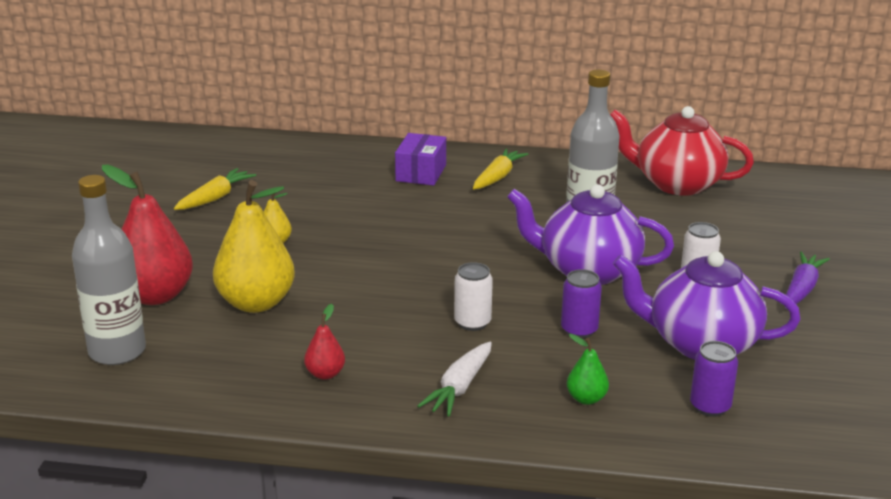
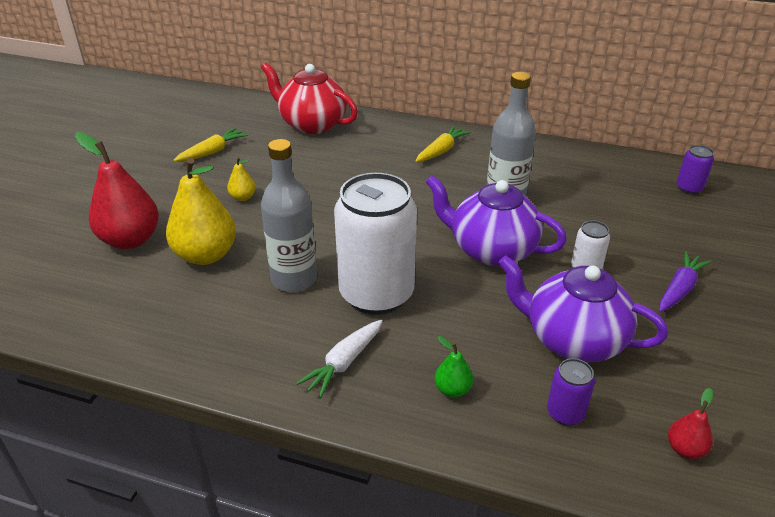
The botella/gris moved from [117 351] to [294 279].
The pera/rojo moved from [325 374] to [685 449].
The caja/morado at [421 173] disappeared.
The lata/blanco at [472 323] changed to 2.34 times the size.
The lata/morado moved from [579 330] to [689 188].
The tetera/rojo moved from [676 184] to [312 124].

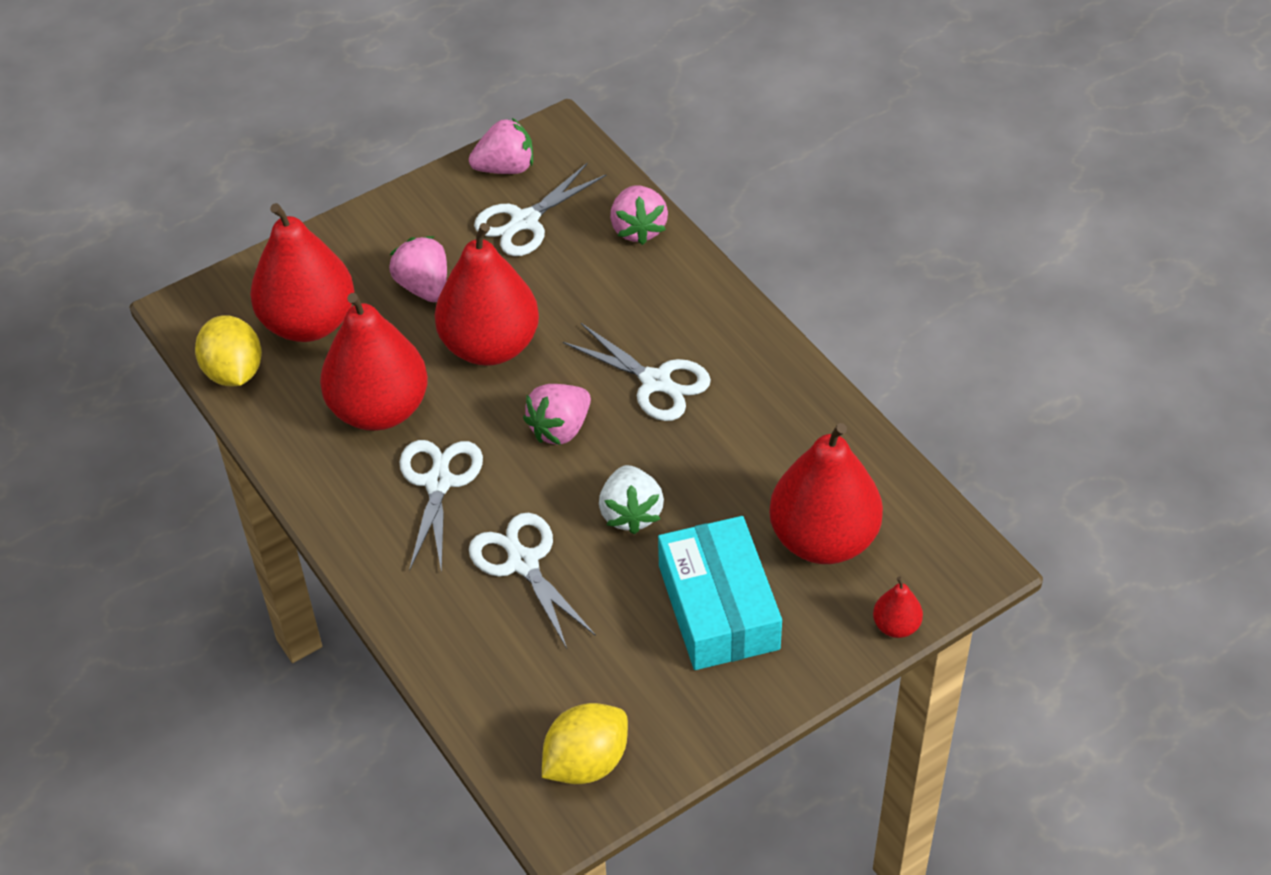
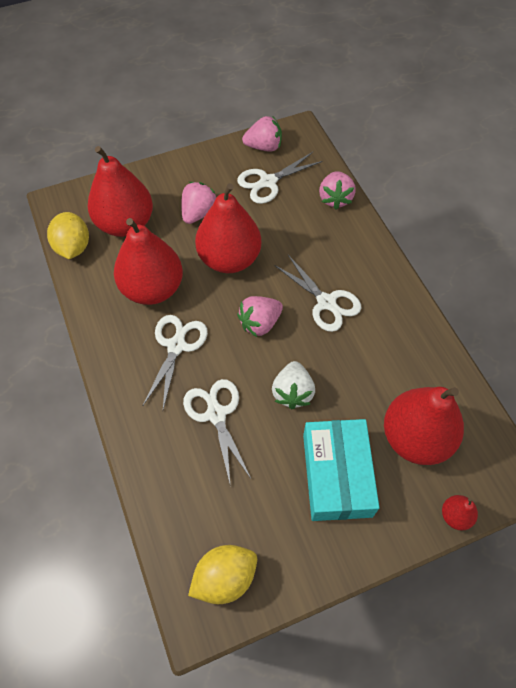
The fresa/rosa at [424 287] turned 45 degrees clockwise.

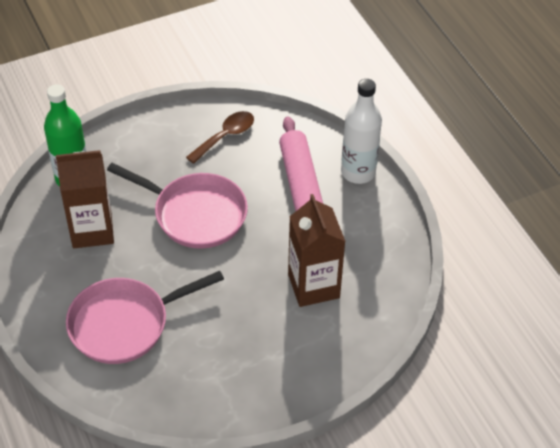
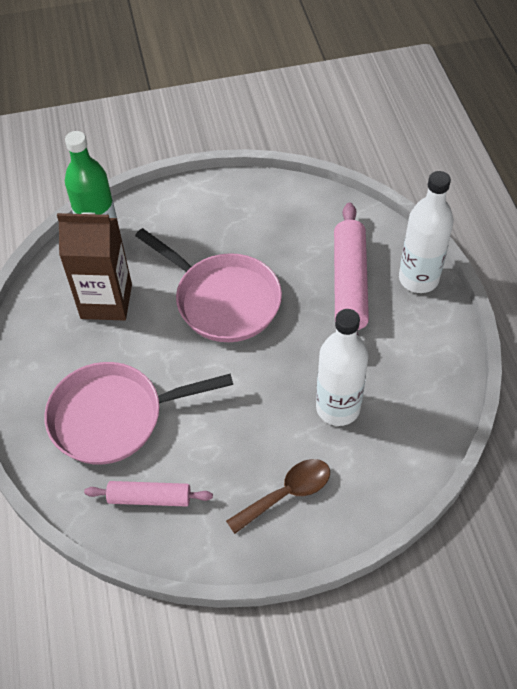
The cuchara/marrón moved from [225 136] to [287 493].
The cartón de leche/marrón at [313 286] was replaced by the botella/blanco at [338 408].
The rodillo/rosa at [149 498] appeared.

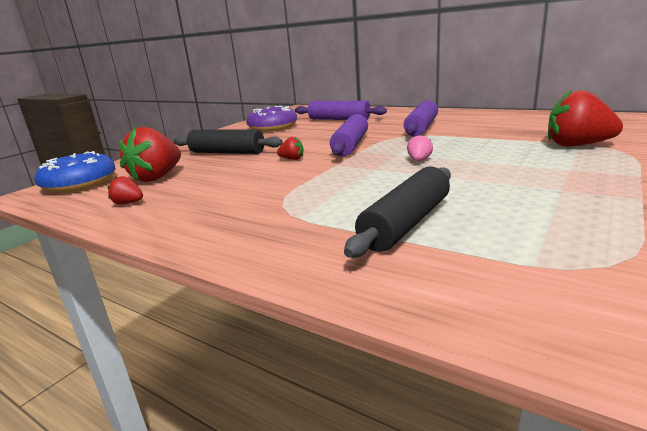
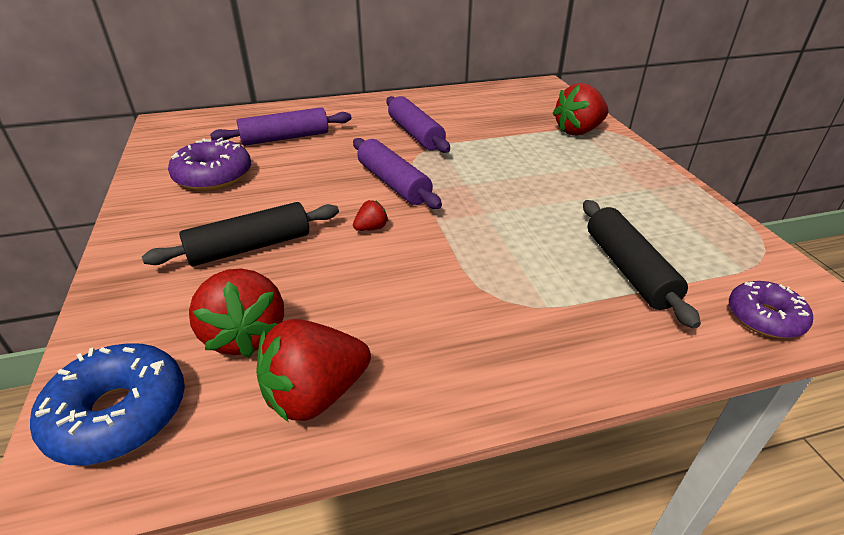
The fresa/rojo at [128 203] changed to 2.16 times the size.
The fresa/rosa at [419 161] disappeared.
The rosquilla/morado at [764 318] appeared.

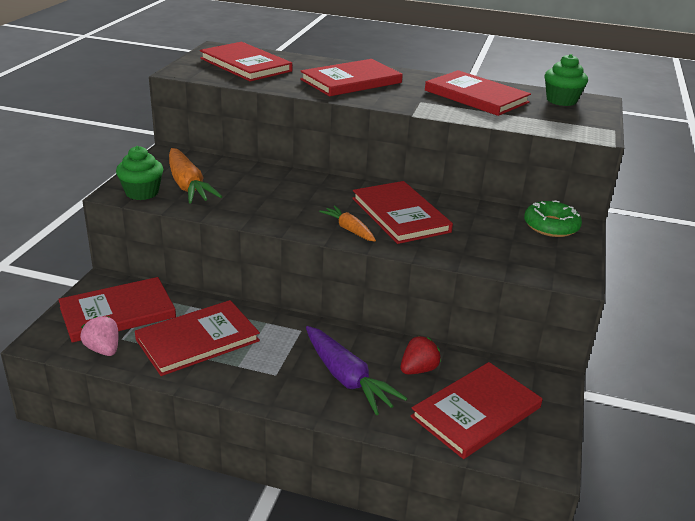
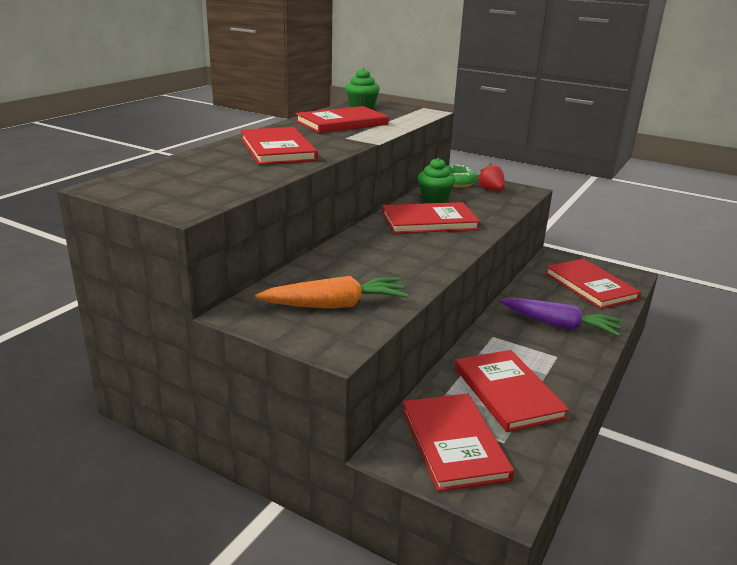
The fresa/rosa at [103 349] disappeared.
The magdalena/verde moved from [142 192] to [434 198].
The libro/rojo at [246 65] disappeared.
The zanahoria/morado at [347 378] turned 45 degrees clockwise.
The zanahoria/naranja at [349 229] disappeared.
The fresa/rojo moved from [418 369] to [491 190].

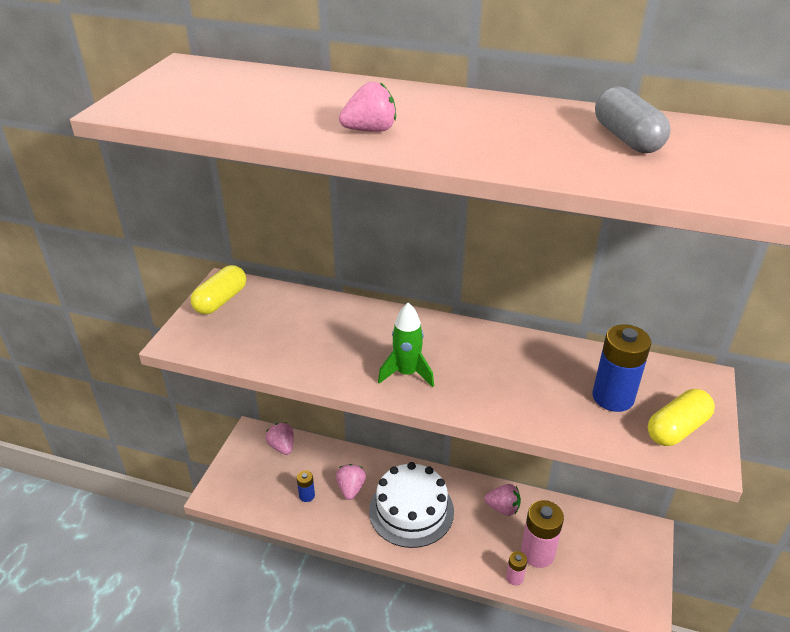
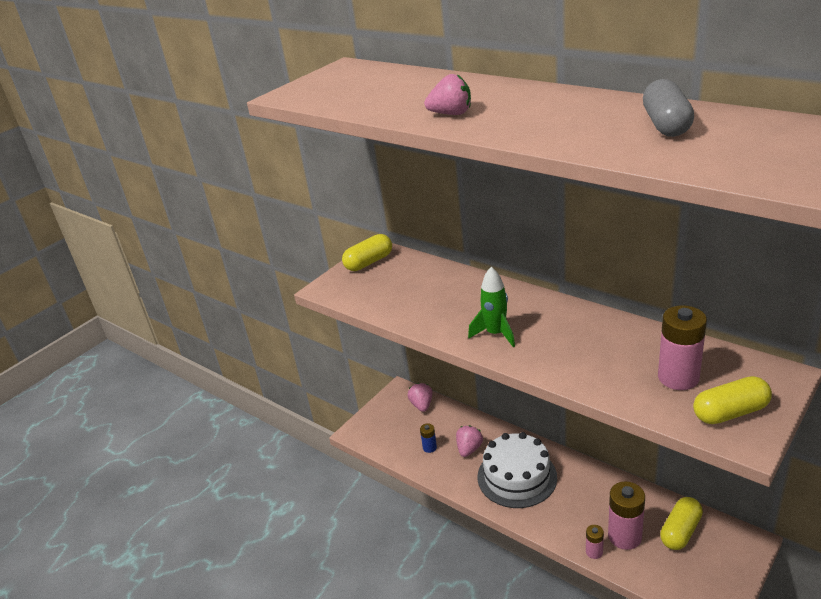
The fresa/rosa at [503 508] disappeared.
The pila/azul at [613 397] became the pila/rosa at [678 377].
The cápsula/amarillo at [680 531] appeared.

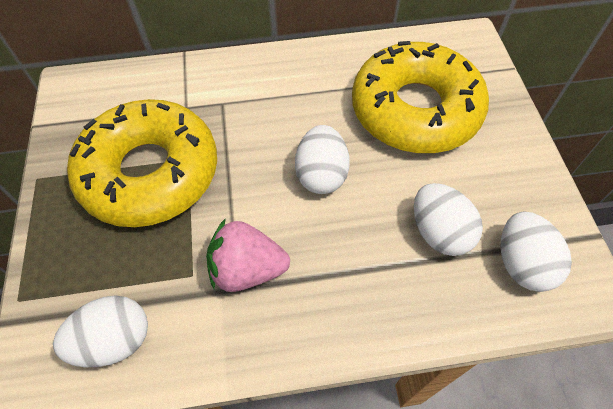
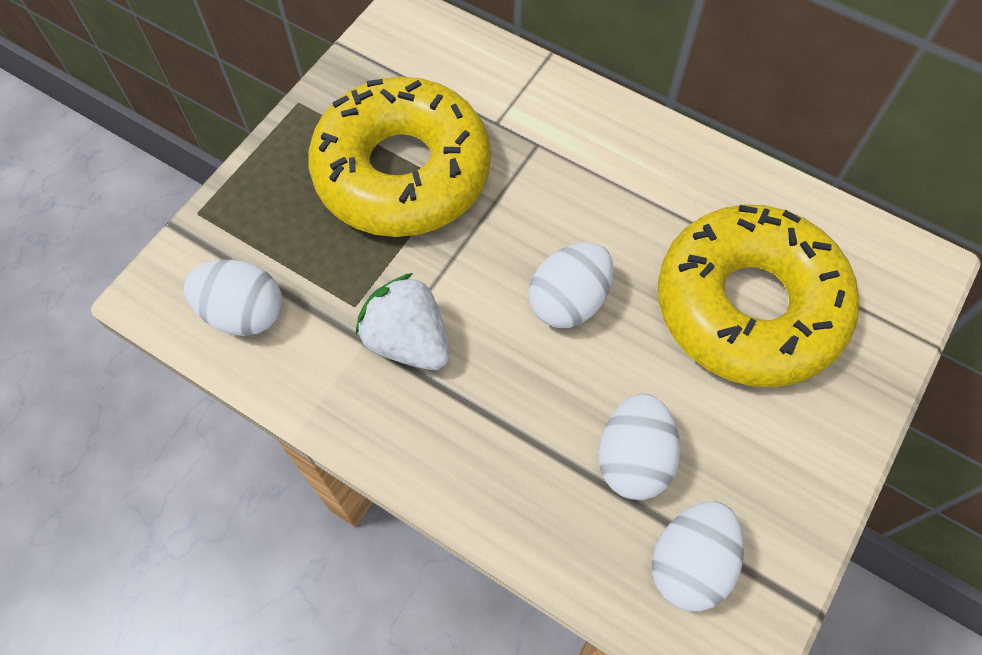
The fresa/rosa at [247 269] became the fresa/blanco at [408 340].

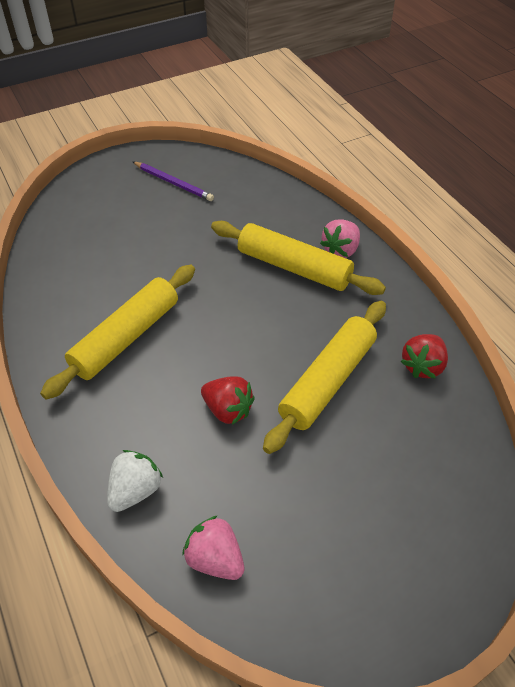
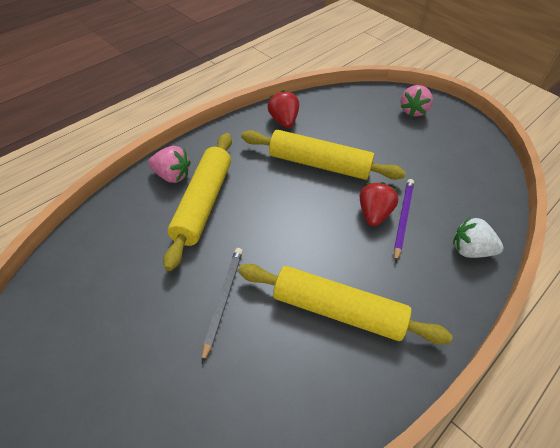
The lápiz/morado moved from [173 183] to [402 218].
The fresa/rosa moved from [215 559] to [413 111].
The fresa/rojo at [422 366] turned 120 degrees counterclockwise.
The lápiz/gris at [223 300] appeared.

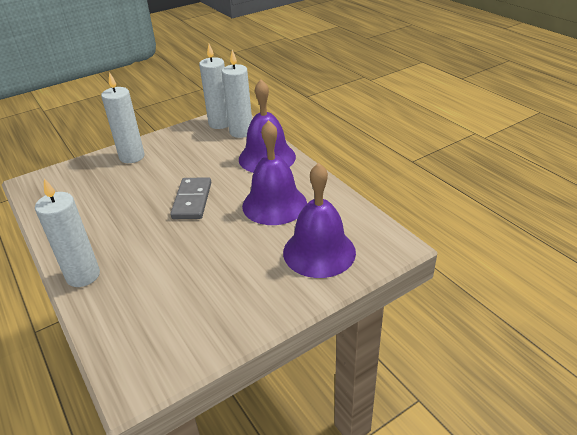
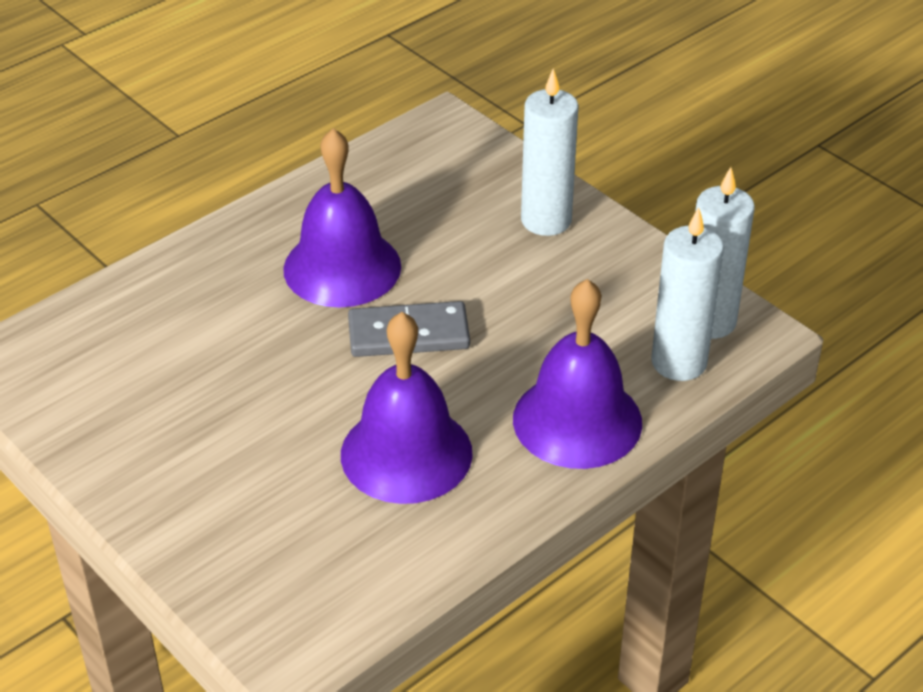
The vela/blanco at [83 275] disappeared.
The campana/morado moved from [319 252] to [342 267].

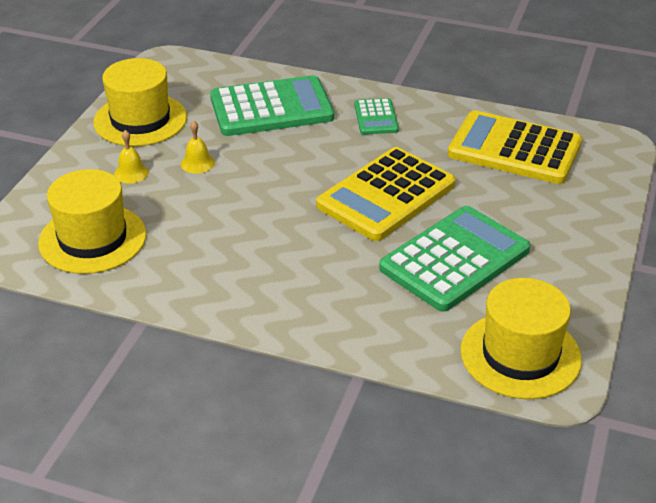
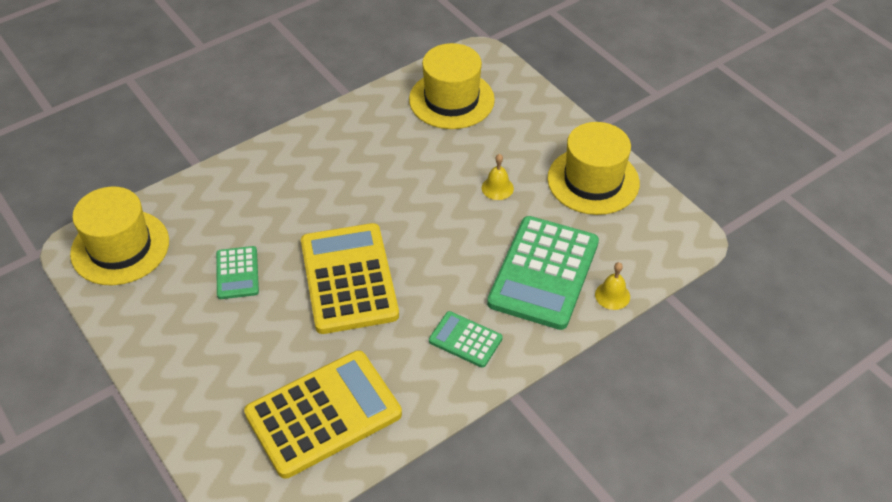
The campana/amarillo moved from [131 173] to [612 295].
The calculadora/verde at [454 259] changed to 0.50 times the size.

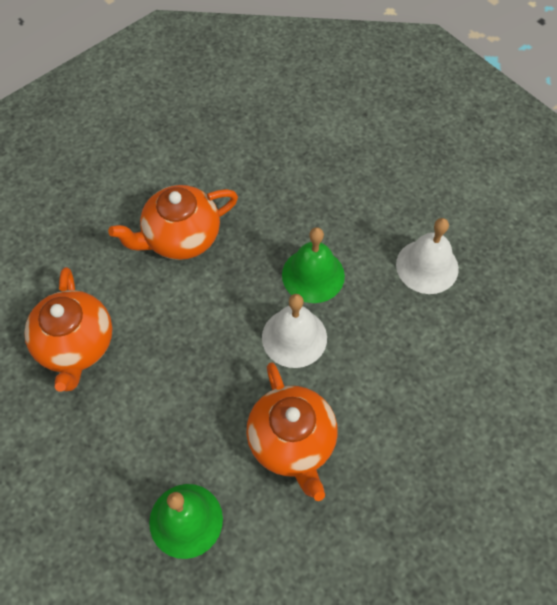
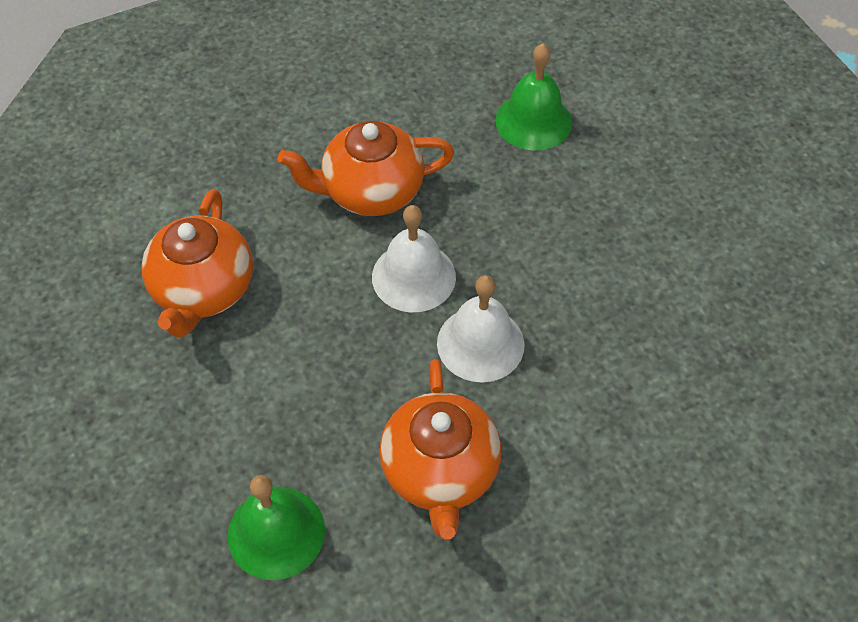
The campana/verde moved from [313 275] to [533 121].
The campana/blanco moved from [427 266] to [413 276].

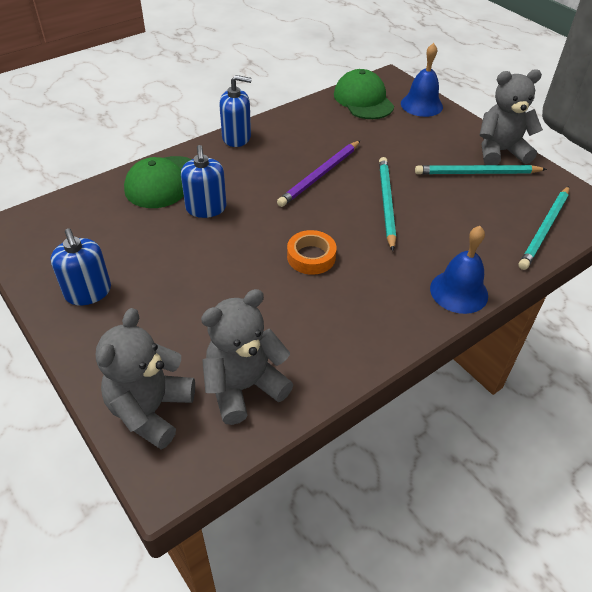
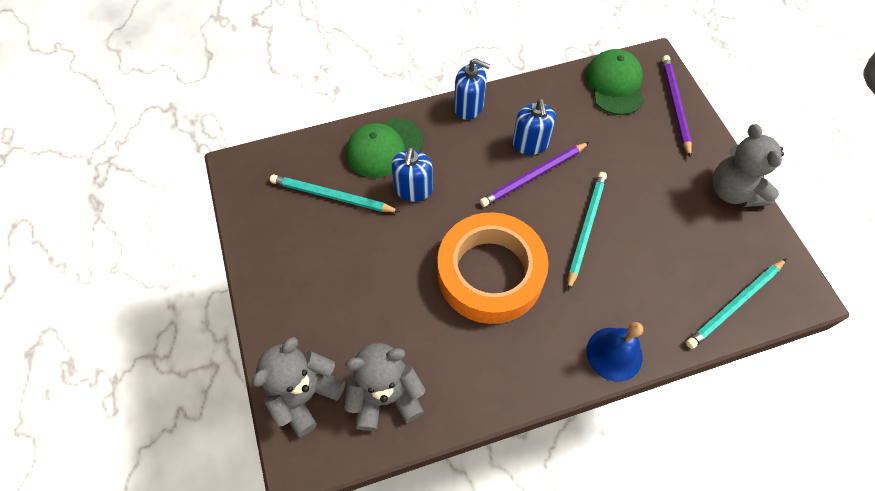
The dispensador de jabón/azul moved from [88 292] to [530 144].
The cinta adhesiva/naranja at [311 257] changed to 2.29 times the size.
The campana/azul at [421 105] was replaced by the lápiz/morado at [675 105].
The lápiz/turquesa moved from [477 173] to [332 196].
The osito/gris at [500 152] turned 120 degrees counterclockwise.

